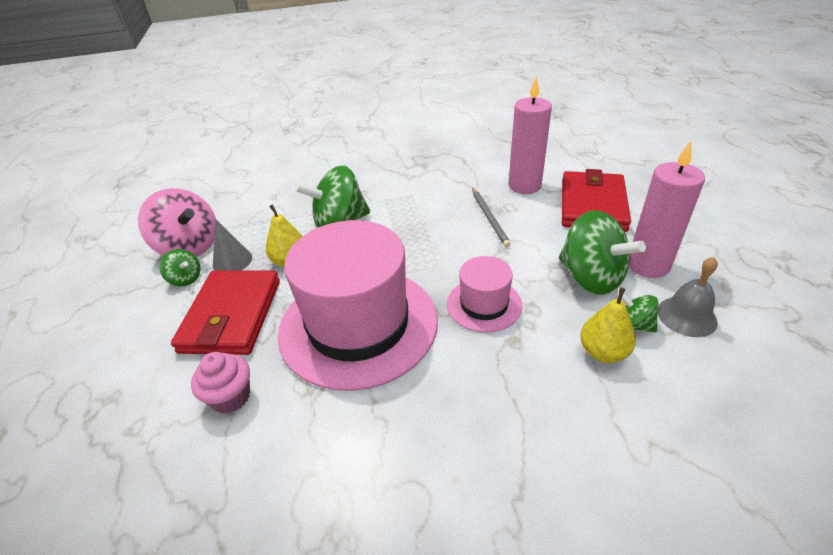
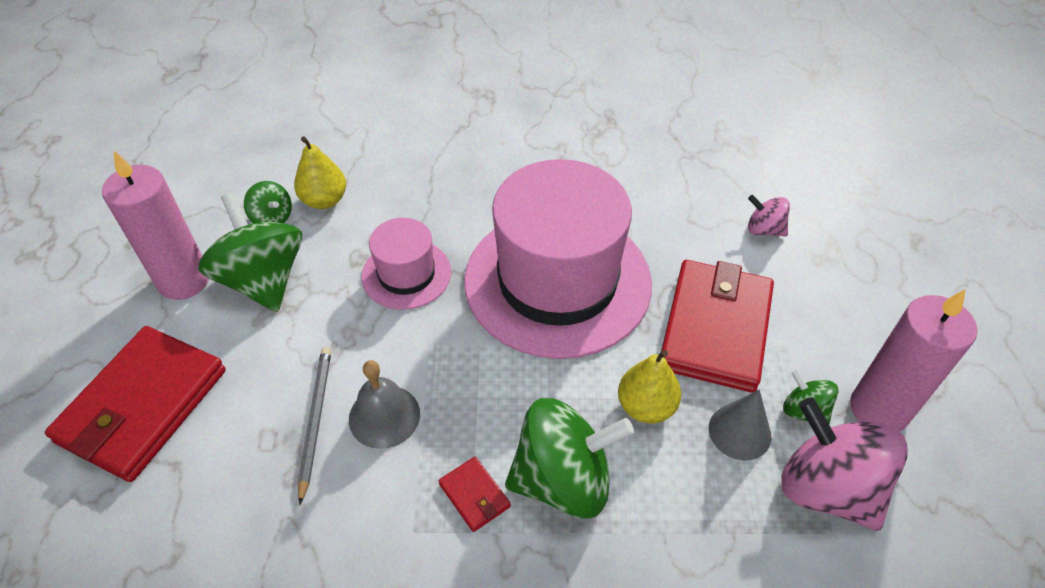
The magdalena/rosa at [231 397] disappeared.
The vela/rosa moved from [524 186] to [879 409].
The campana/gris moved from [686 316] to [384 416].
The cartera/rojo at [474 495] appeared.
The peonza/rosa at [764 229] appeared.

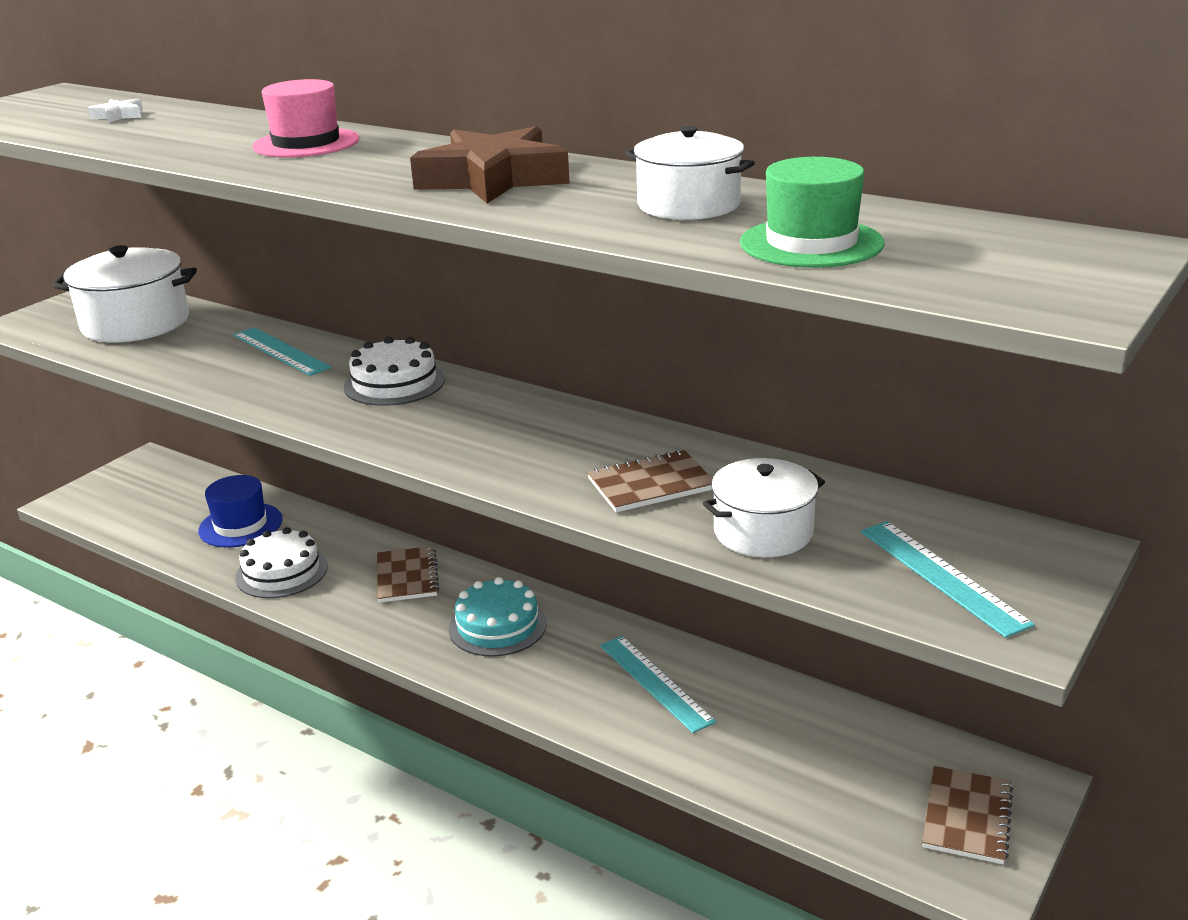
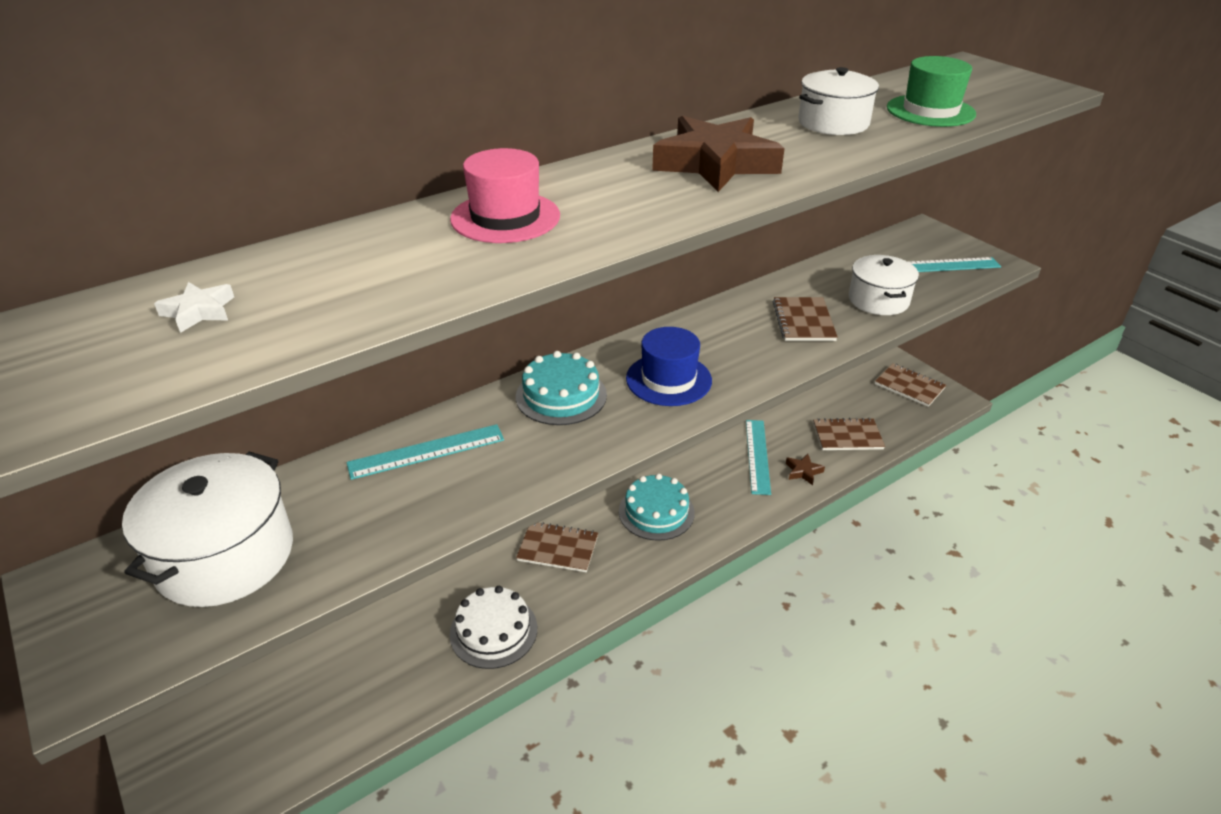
The sombrero/azul moved from [240 525] to [668 379].
The tarta/blanco at [394 383] became the tarta/turquesa at [561 396].
The regla/turquesa at [655 682] turned 75 degrees counterclockwise.
The estrella/marrón at [803 471] appeared.
The cuaderno/marrón at [847 436] appeared.

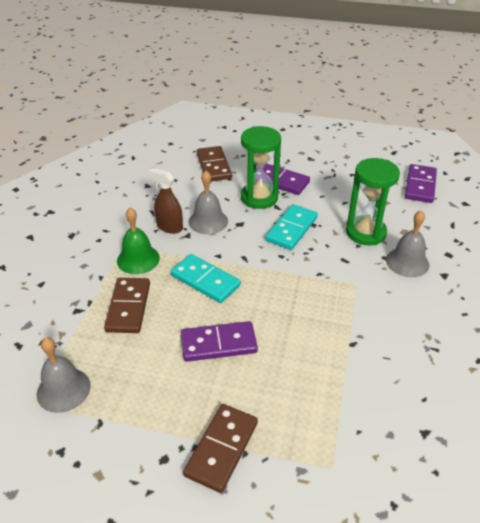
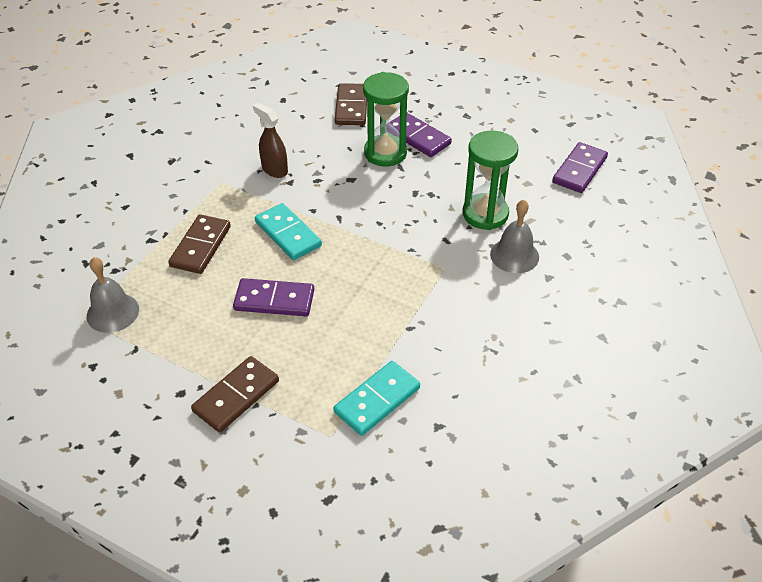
The campana/verde at [138 259] disappeared.
The campana/gris at [208 221] disappeared.
The ficha de dominó/turquesa moved from [291 229] to [377 400].

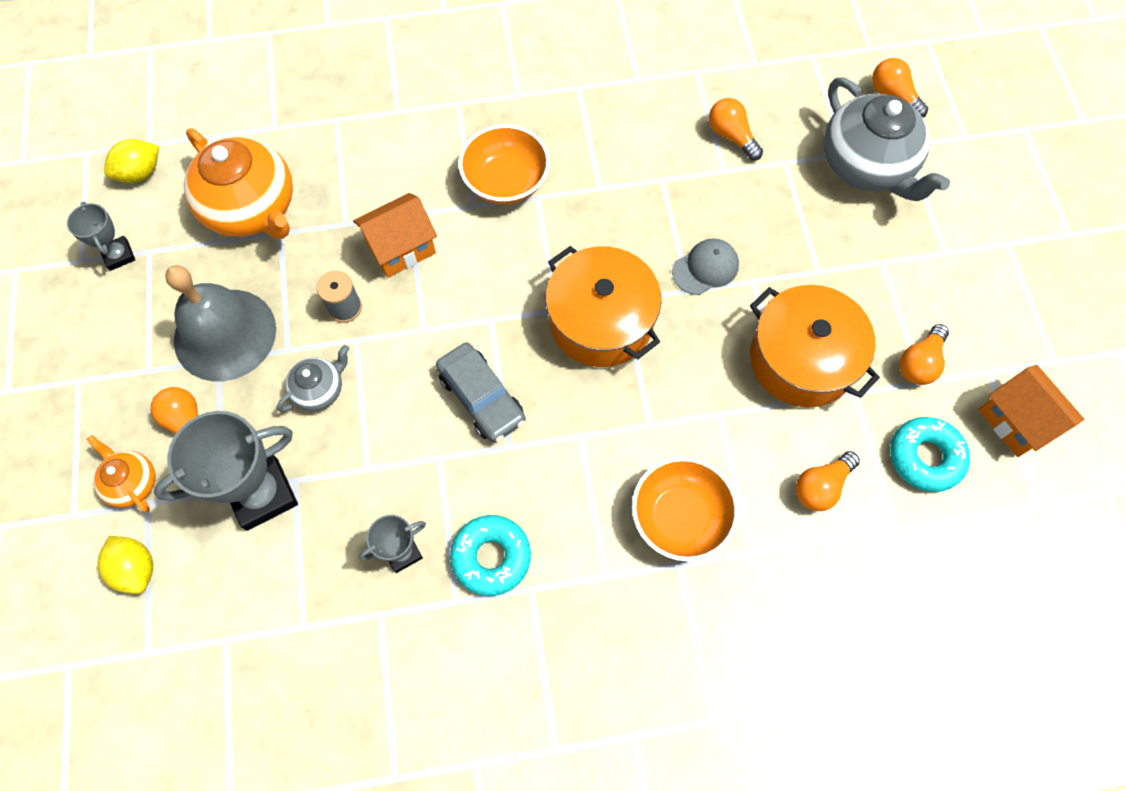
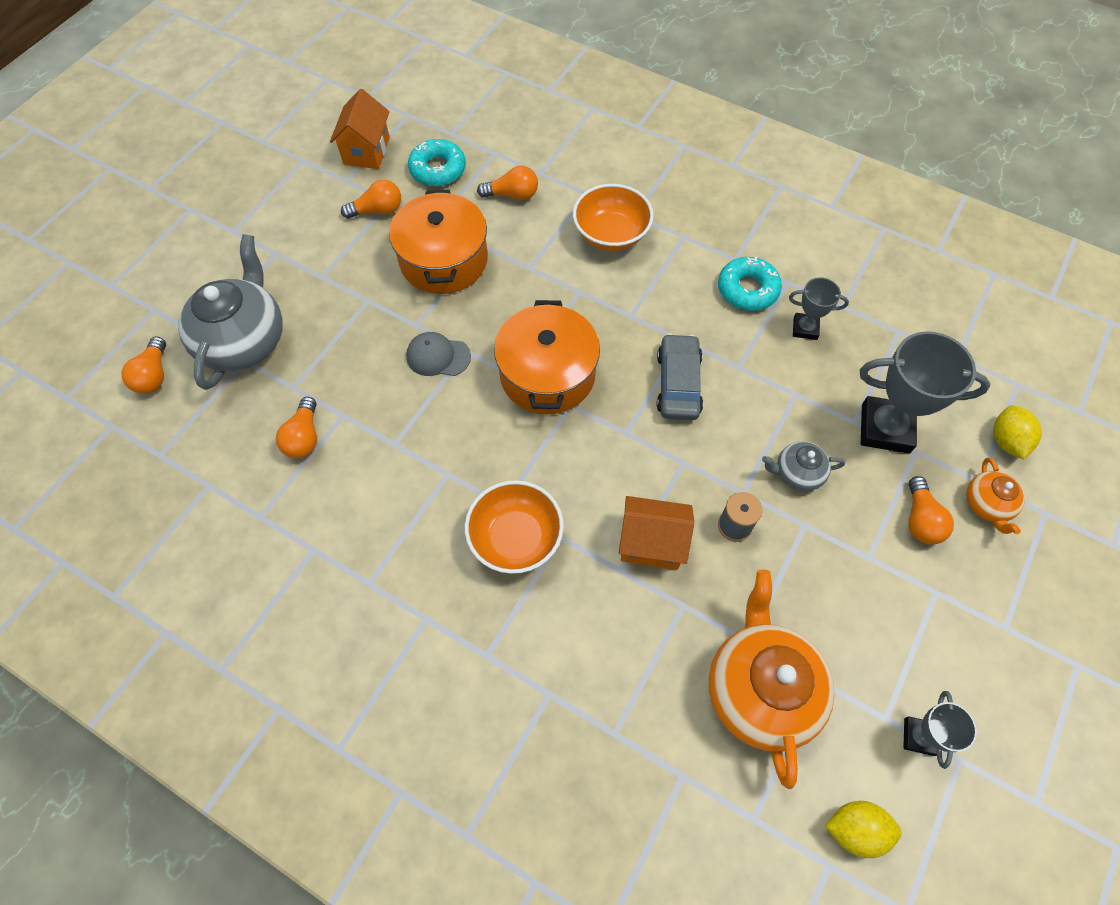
The campana/gris at [225 334] disappeared.

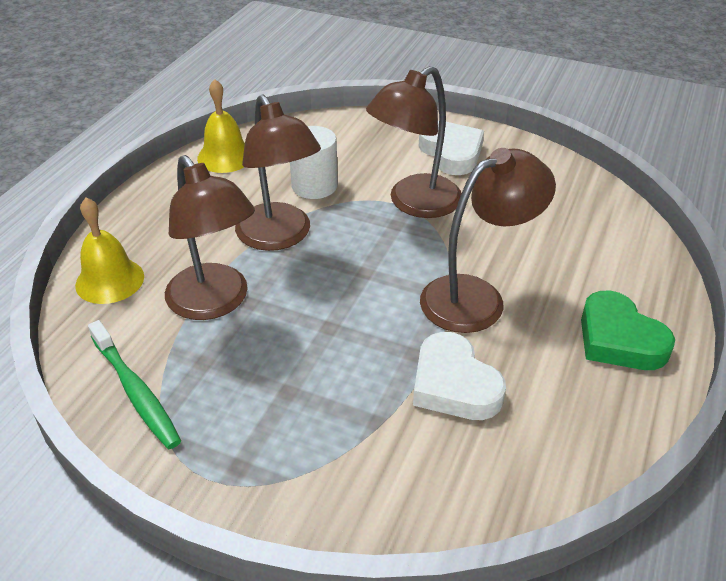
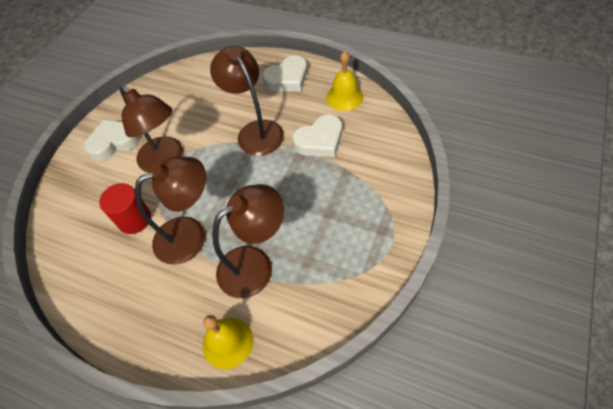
The cepillo de dientes/verde at [135 391] disappeared.
The campana/amarillo moved from [225 156] to [344 97].
The cilindro/blanco at [314 186] became the cilindro/rojo at [134 219].
The corazón/verde at [619 339] became the corazón/blanco at [287 79].

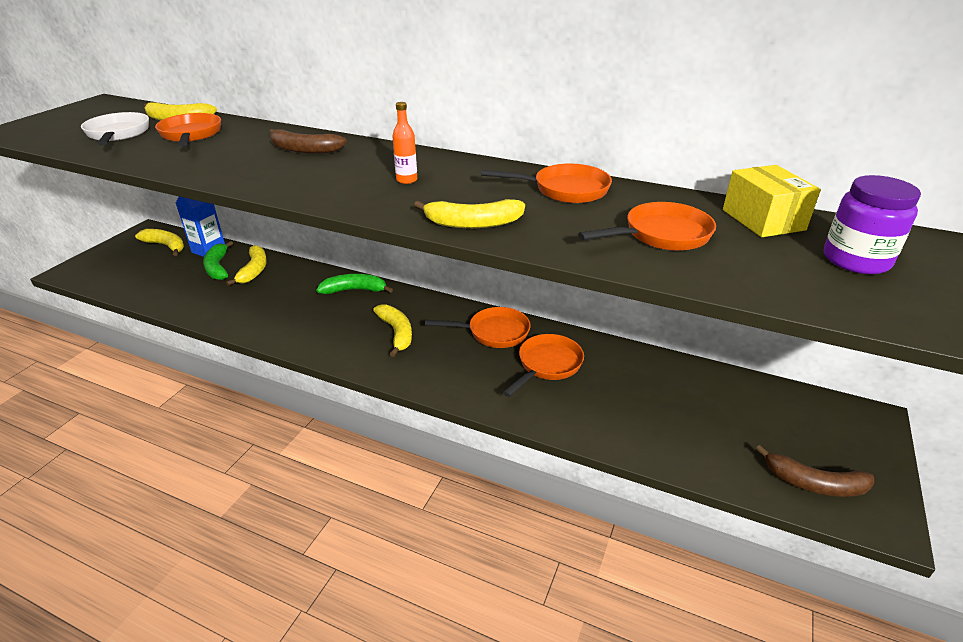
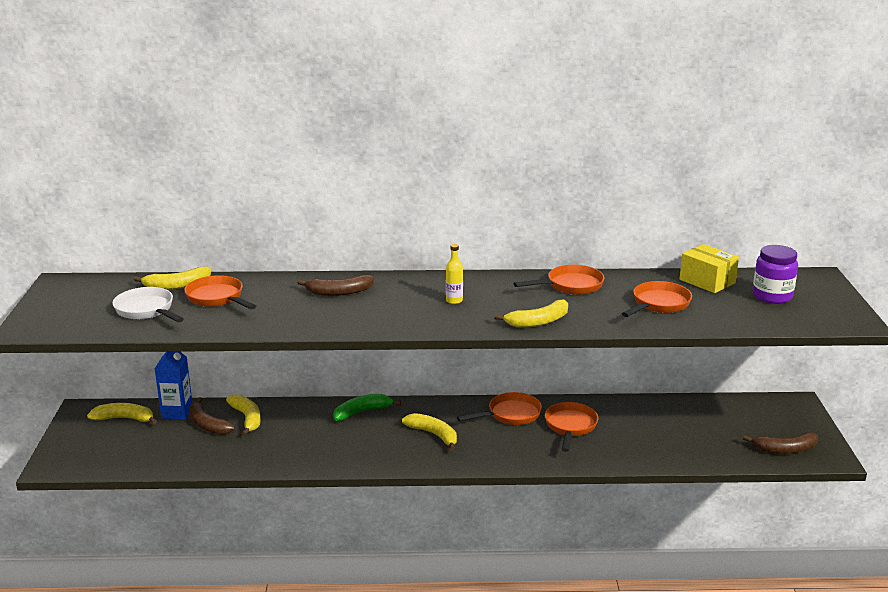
The plátano/verde at [218 267] became the plátano/marrón at [207 424].
The botella/naranja at [406 180] became the botella/amarillo at [454 301].

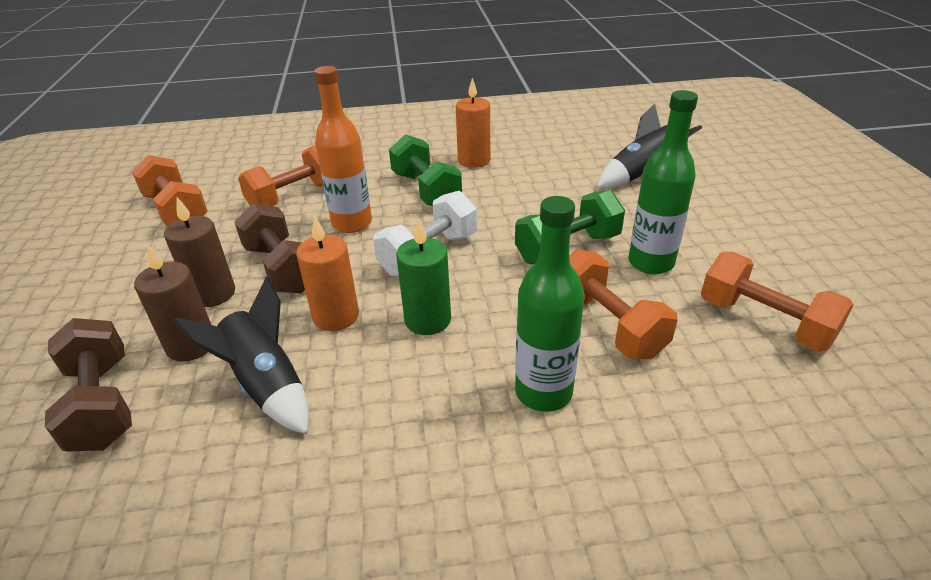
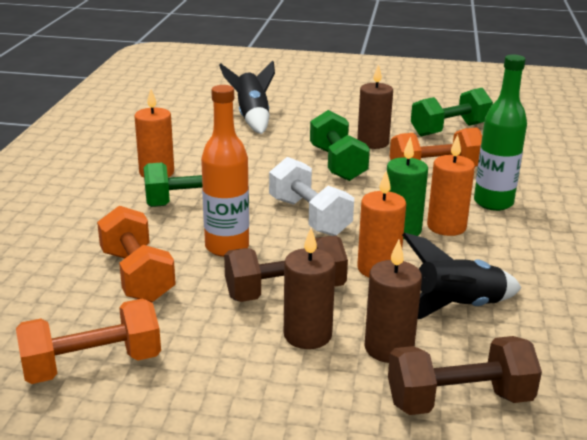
The botella/verde at [651 263] was replaced by the vela/marrón at [373 143].
The mancuerna/naranja at [764 322] became the mancuerna/verde at [449 130].
The vela/naranja at [446 227] appeared.

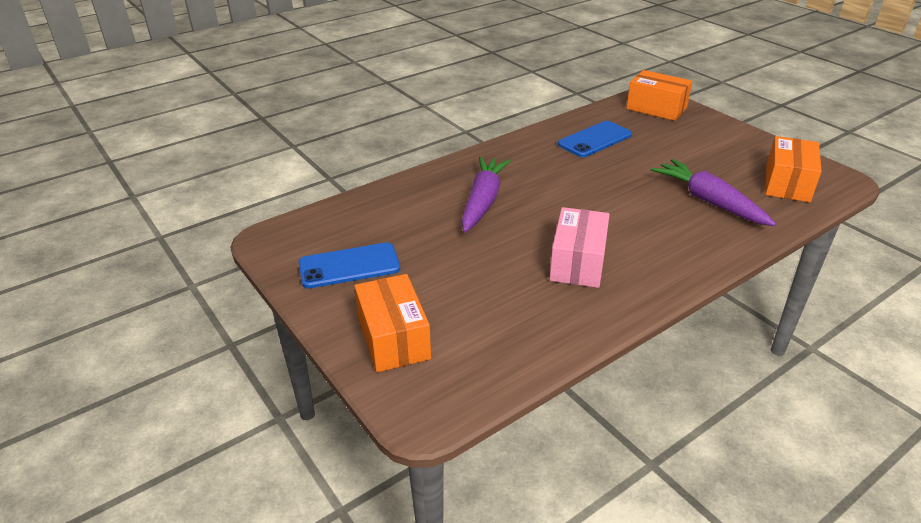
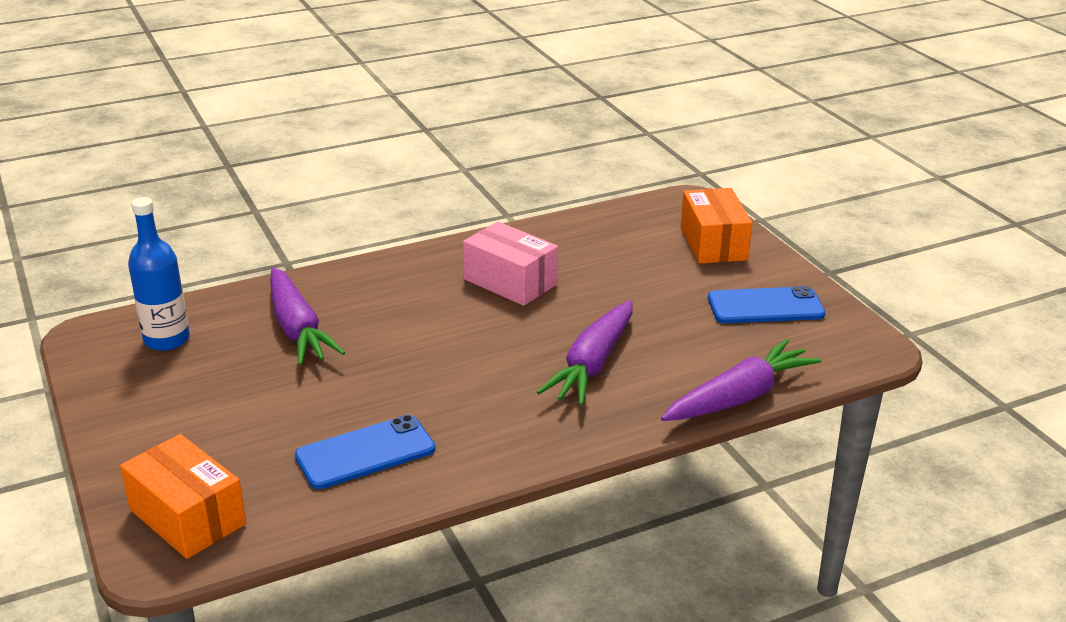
The caja/rosa at [577 262] turned 75 degrees counterclockwise.
The caja/naranja at [787 183] was replaced by the botella/azul at [167 340].
The zanahoria/morado at [739 397] appeared.

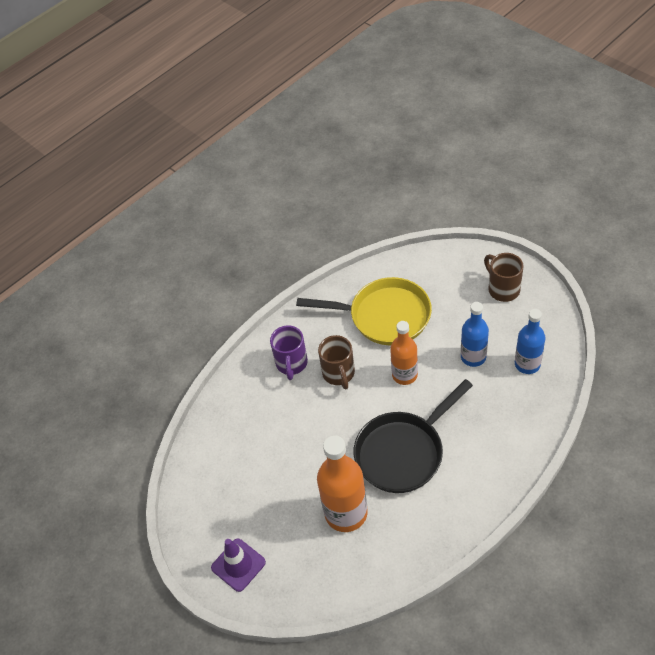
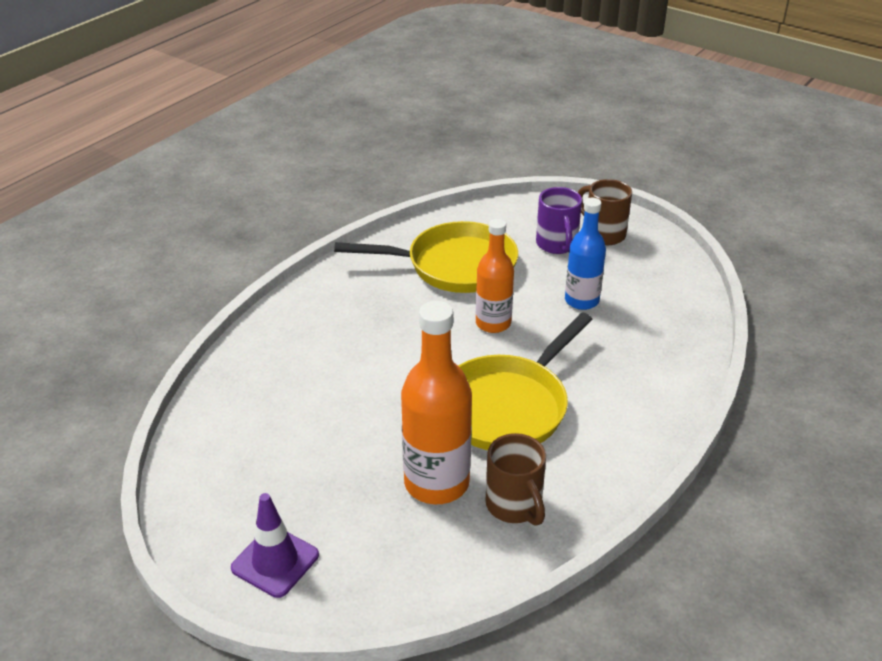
The taza/morado moved from [291 364] to [557 245].
The taza/marrón moved from [339 374] to [515 506].
The sartén/negro at [403 452] became the sartén/amarillo at [508 406].
The botella/azul at [527 364] disappeared.

